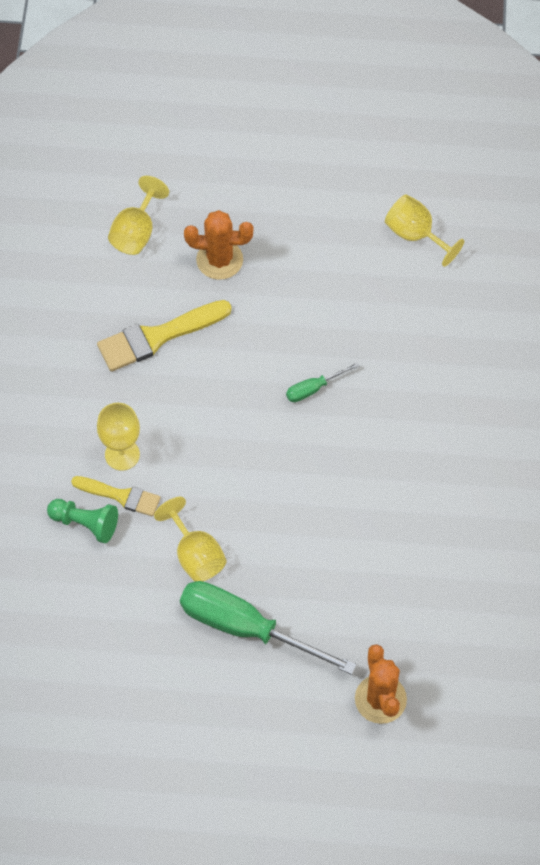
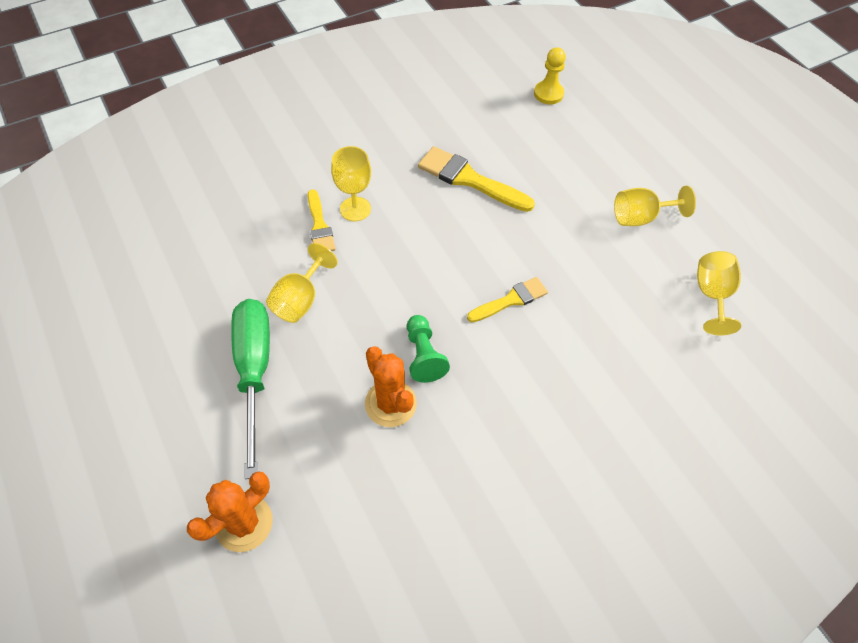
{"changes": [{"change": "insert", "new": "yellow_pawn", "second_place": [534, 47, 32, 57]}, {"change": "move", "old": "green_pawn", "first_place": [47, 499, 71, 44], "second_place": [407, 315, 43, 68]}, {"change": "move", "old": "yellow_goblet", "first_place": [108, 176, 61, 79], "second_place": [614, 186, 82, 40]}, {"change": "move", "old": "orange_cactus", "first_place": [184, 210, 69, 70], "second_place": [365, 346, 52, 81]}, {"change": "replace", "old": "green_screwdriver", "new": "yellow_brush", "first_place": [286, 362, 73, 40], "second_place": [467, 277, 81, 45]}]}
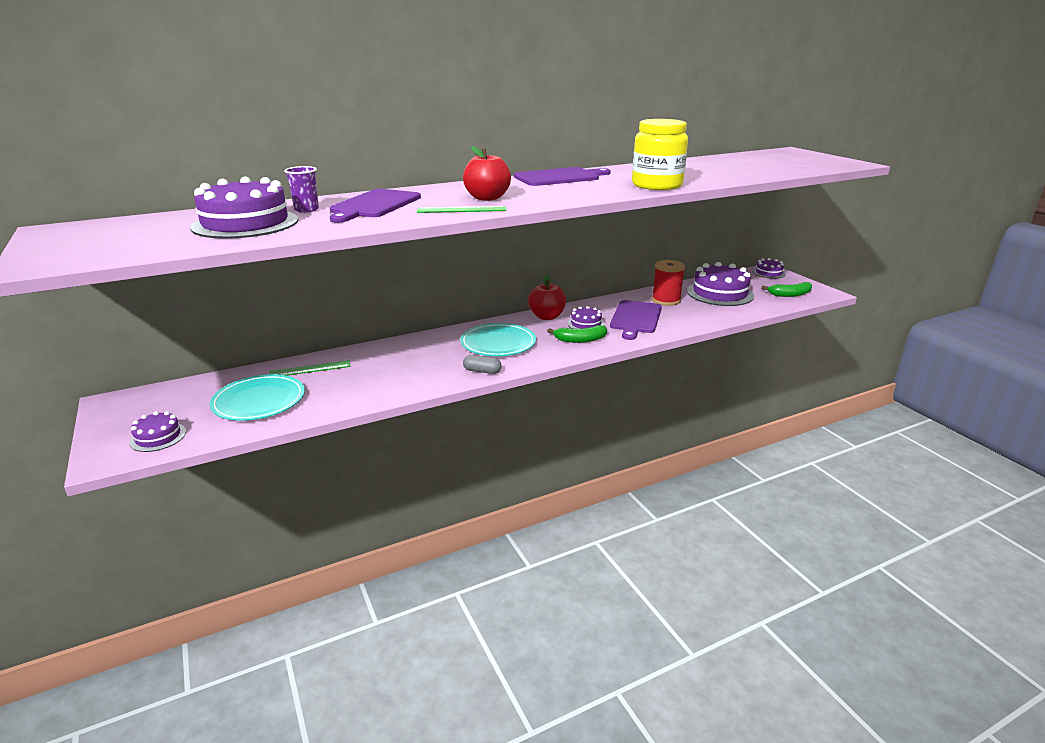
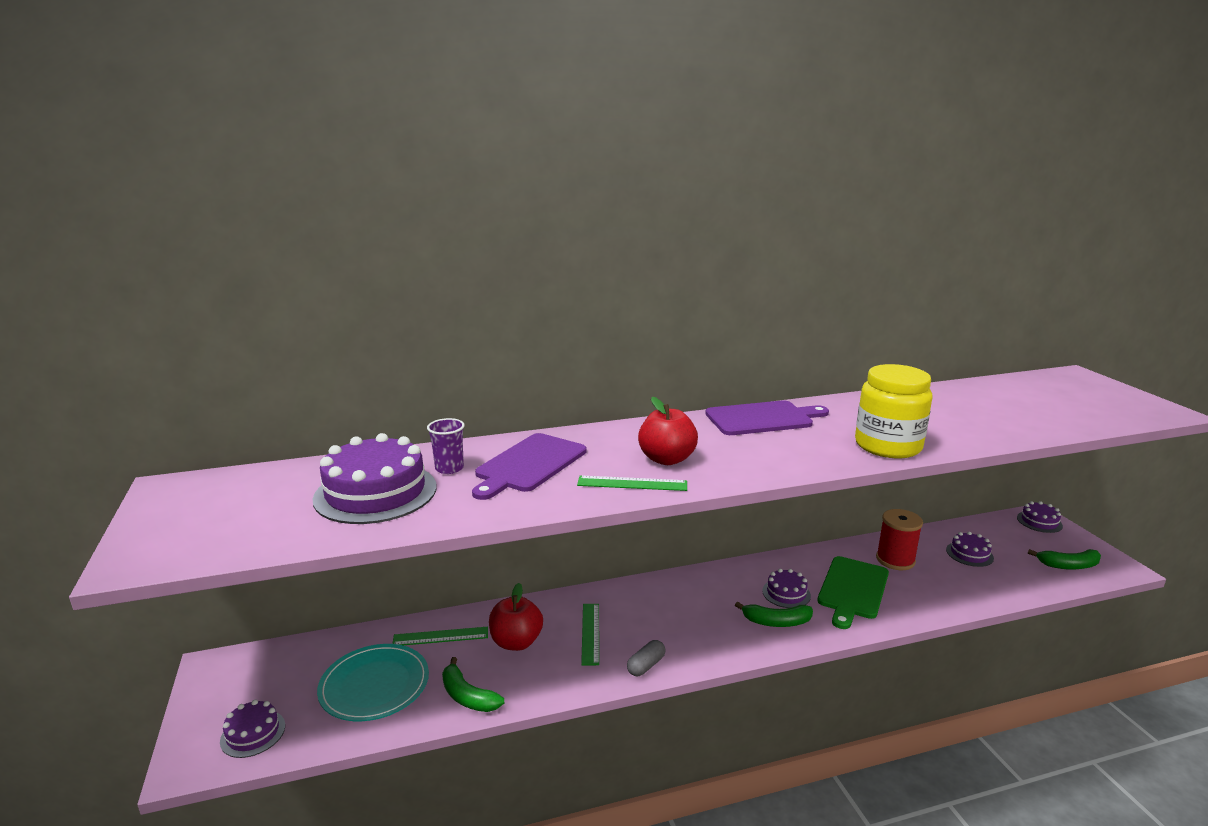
{"changes": [{"change": "delete", "old": "turquoise_plate", "first_place": [460, 323, 76, 33]}, {"change": "insert", "new": "green_banana", "second_place": [442, 657, 62, 55]}, {"change": "insert", "new": "green_ruler", "second_place": [581, 604, 18, 61]}, {"change": "move", "old": "red_apple", "first_place": [528, 275, 38, 45], "second_place": [489, 583, 54, 68]}, {"change": "recolor", "old": "purple_cutting_board", "new": "green_cutting_board", "first_place": [610, 300, 52, 40], "second_place": [817, 556, 72, 73]}, {"change": "rotate", "old": "grey_capsule", "first_place": [463, 355, 39, 19], "second_place": [627, 640, 39, 36], "degrees": -75}, {"change": "resize", "old": "purple_cake", "first_place": [687, 262, 67, 44], "second_place": [946, 531, 48, 36], "factor": 0.51}]}
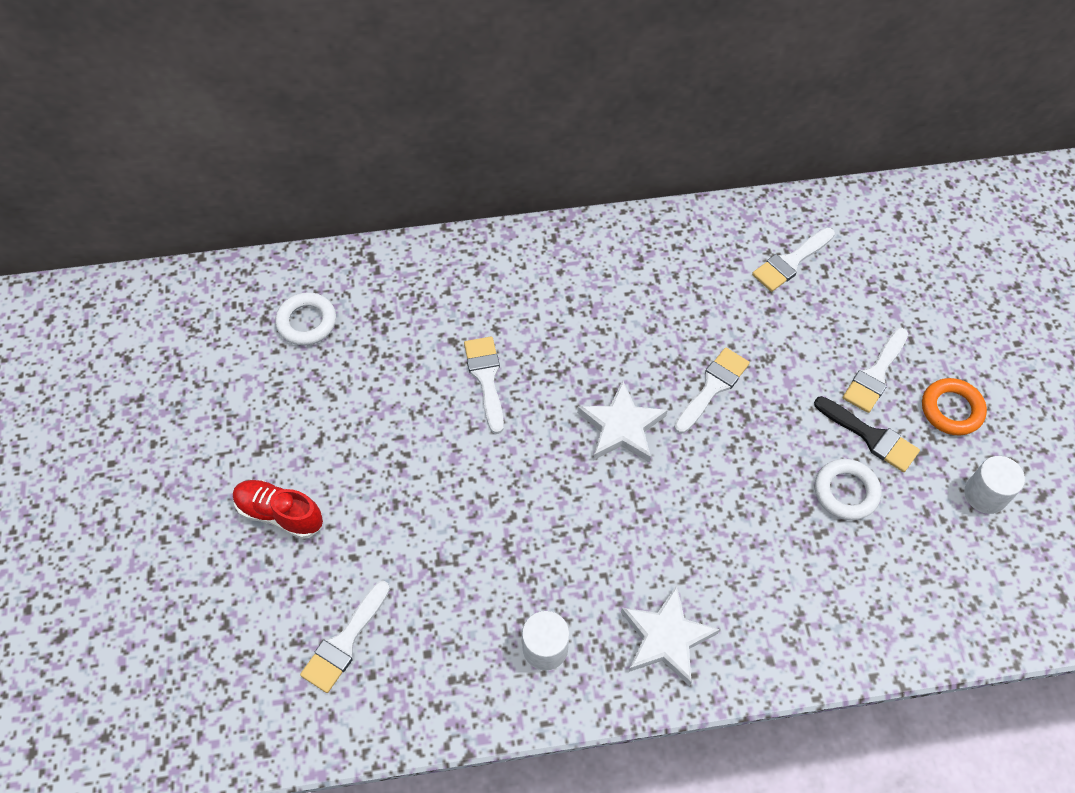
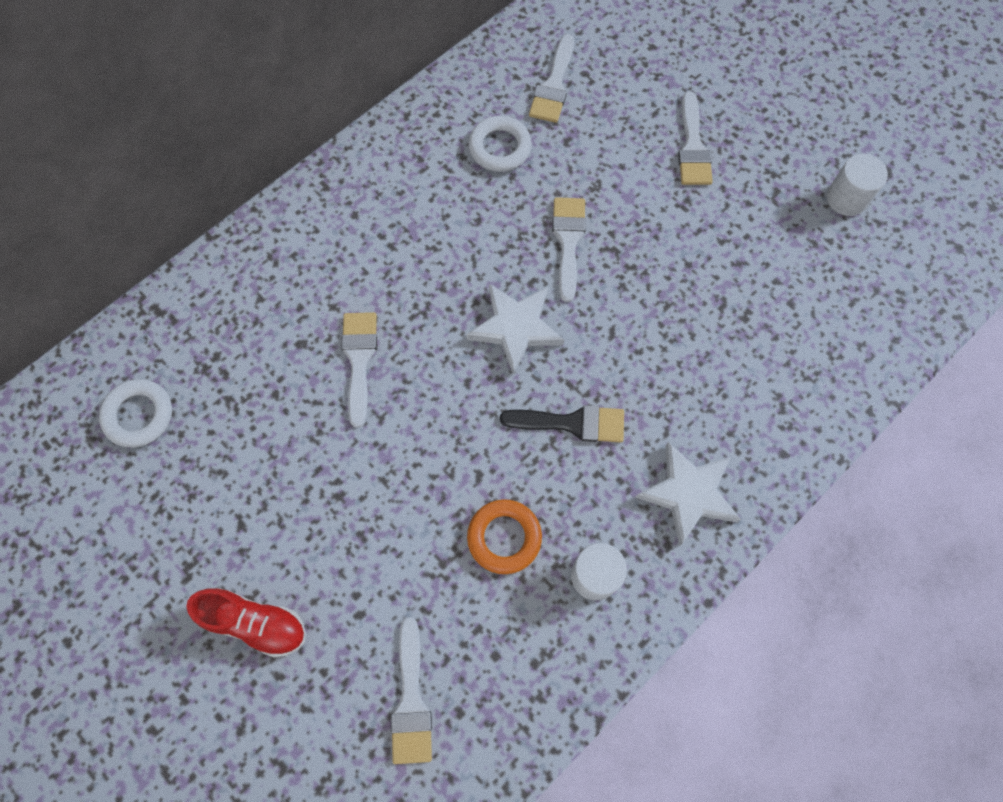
{"changes": [{"change": "move", "old": "black_brush", "first_place": [814, 396, 106, 76], "second_place": [500, 405, 124, 38]}, {"change": "move", "old": "white_ring", "first_place": [815, 459, 66, 61], "second_place": [468, 116, 64, 56]}, {"change": "move", "old": "orange_ring", "first_place": [922, 378, 65, 58], "second_place": [467, 499, 75, 75]}, {"change": "rotate", "old": "red_shoe", "first_place": [233, 480, 90, 59], "second_place": [186, 588, 120, 69], "degrees": -150}, {"change": "rotate", "old": "white_brush", "first_place": [464, 337, 40, 97], "second_place": [341, 312, 36, 116], "degrees": 45}]}
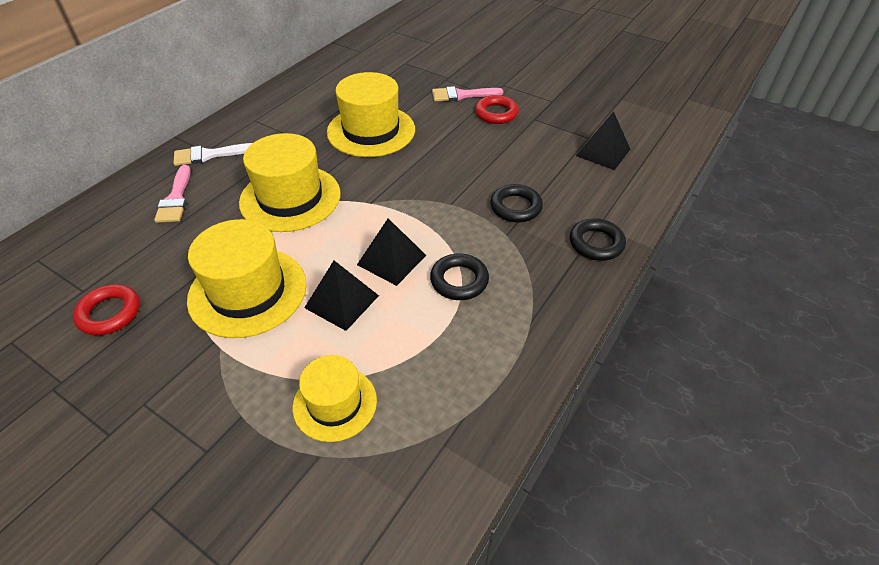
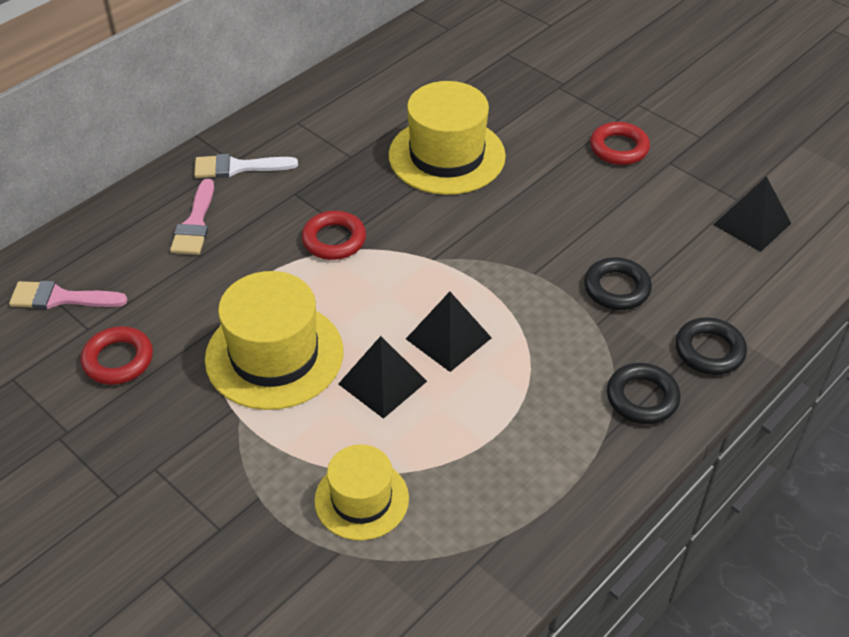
{"changes": [{"change": "move", "old": "black_ring", "first_place": [430, 254, 59, 46], "second_place": [607, 363, 74, 61]}, {"change": "move", "old": "pink_brush", "first_place": [432, 86, 71, 16], "second_place": [9, 281, 119, 28]}, {"change": "replace", "old": "yellow_hat", "new": "red_ring", "first_place": [239, 133, 102, 99], "second_place": [301, 211, 65, 49]}]}
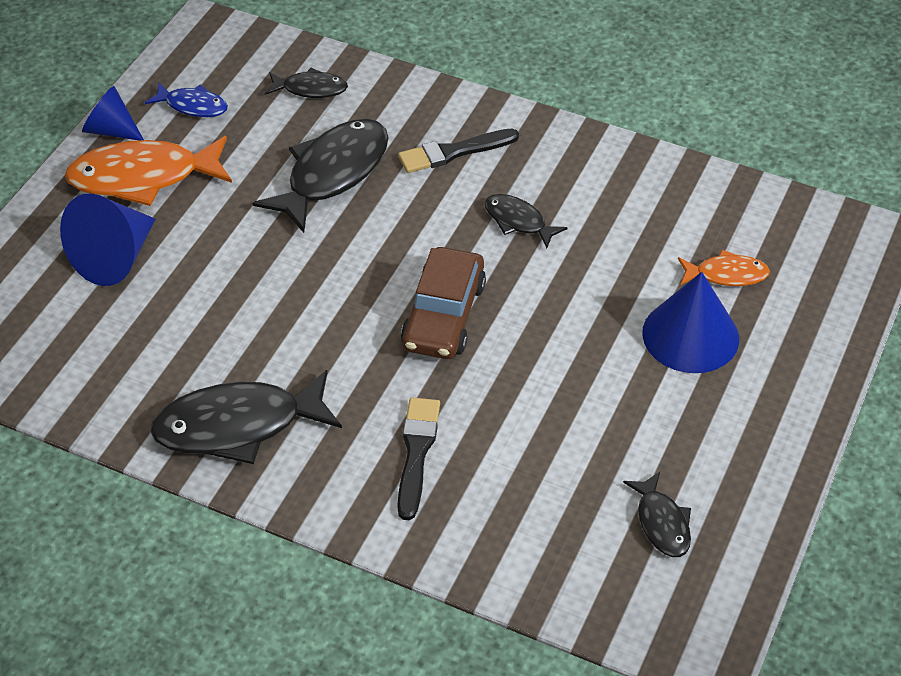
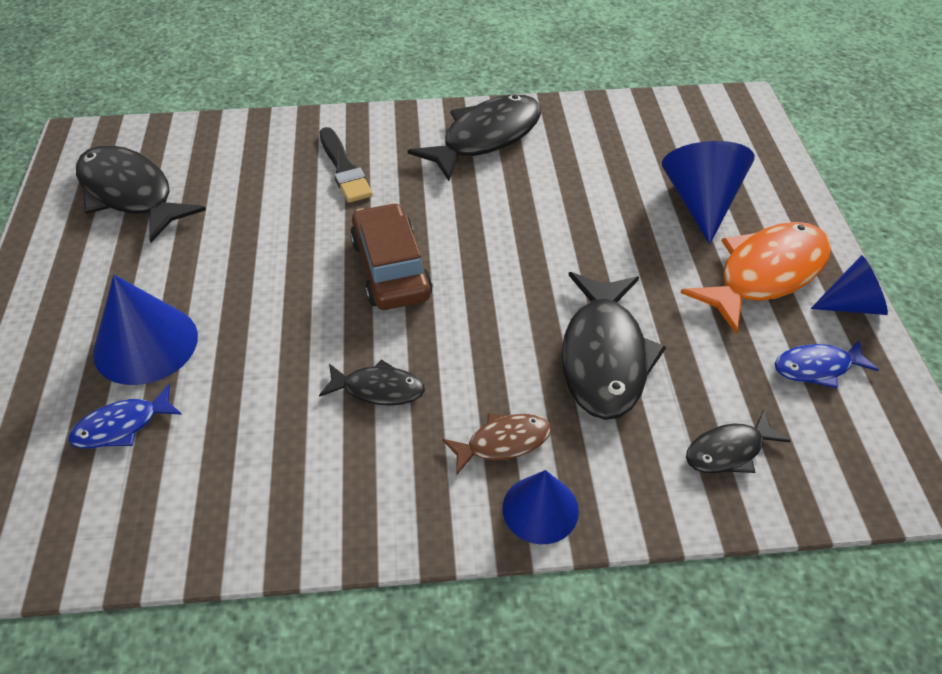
{"changes": [{"change": "insert", "new": "blue_cone", "second_place": [502, 470, 77, 74]}, {"change": "replace", "old": "black_brush", "new": "brown_fish", "first_place": [398, 129, 121, 44], "second_place": [442, 413, 109, 62]}, {"change": "recolor", "old": "orange_fish", "new": "blue_fish", "first_place": [678, 250, 92, 36], "second_place": [68, 384, 114, 64]}, {"change": "resize", "old": "black_fish", "first_place": [623, 472, 68, 85], "second_place": [76, 145, 130, 98], "factor": 1.9}]}
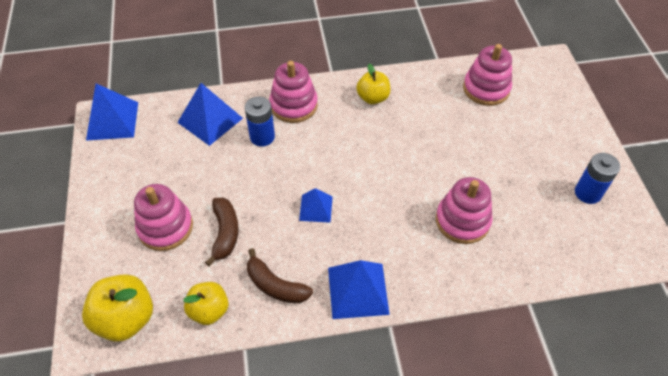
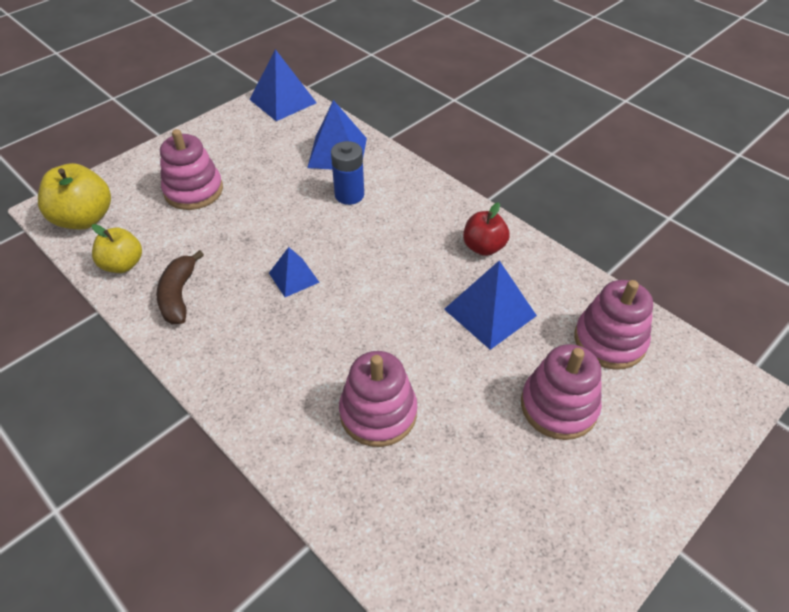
{"changes": [{"change": "delete", "old": "brown_banana", "first_place": [205, 197, 34, 69]}, {"change": "delete", "old": "blue_battery", "first_place": [575, 153, 45, 51]}, {"change": "move", "old": "pink_stacking_toy", "first_place": [269, 61, 49, 62], "second_place": [521, 344, 81, 96]}, {"change": "move", "old": "blue_pyramid", "first_place": [328, 260, 62, 59], "second_place": [444, 260, 93, 90]}, {"change": "recolor", "old": "yellow_apple", "new": "red_apple", "first_place": [356, 64, 34, 40], "second_place": [463, 202, 46, 54]}]}
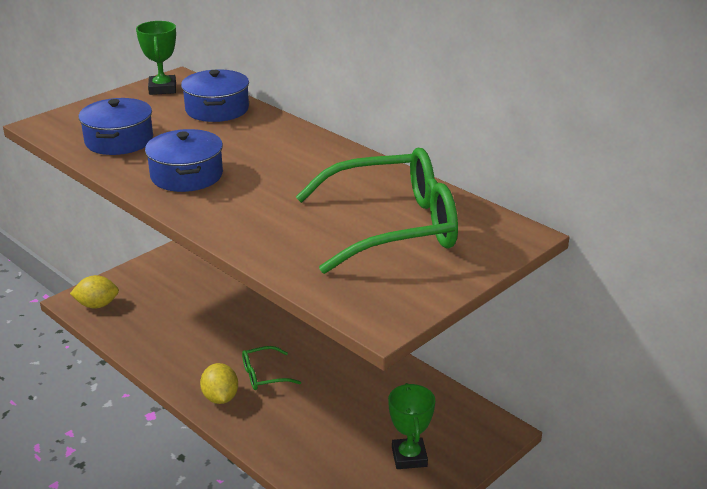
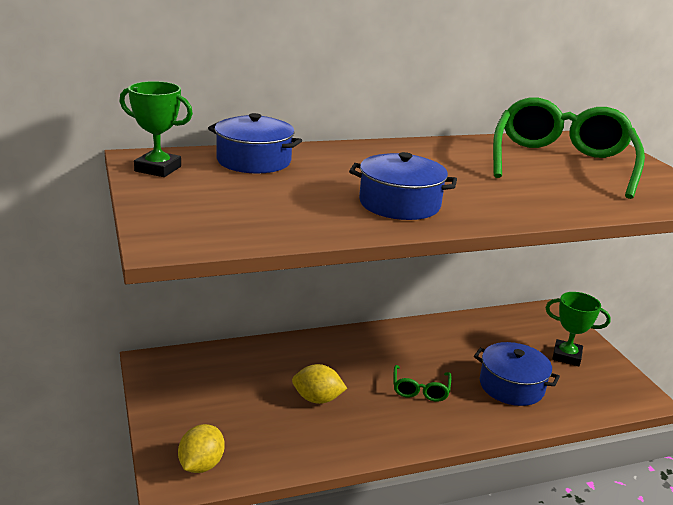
{"changes": [{"change": "move", "old": "blue_pot", "first_place": [79, 98, 74, 57], "second_place": [474, 342, 86, 64]}, {"change": "move", "old": "yellow_lemon", "first_place": [200, 363, 38, 41], "second_place": [292, 364, 55, 40]}]}
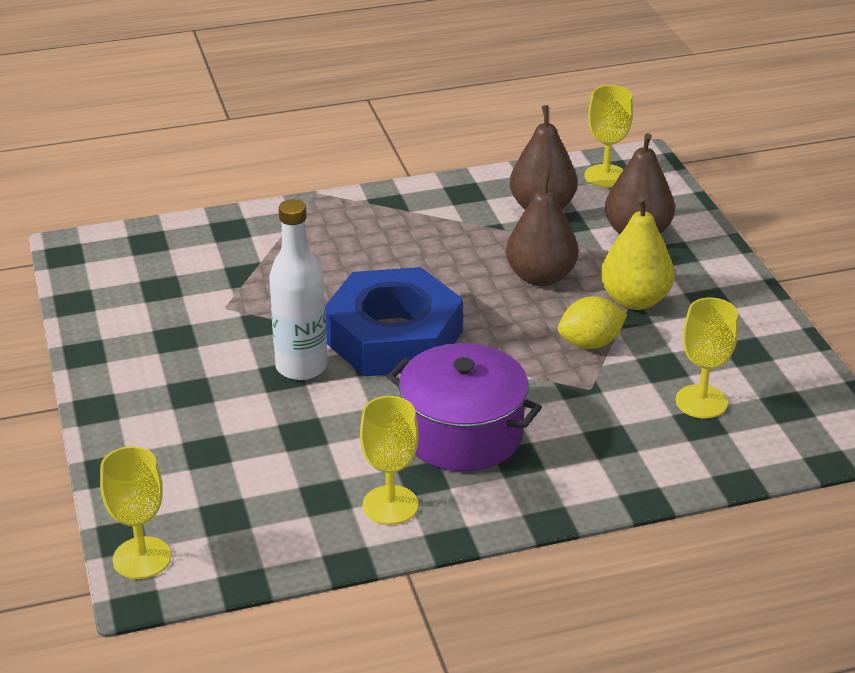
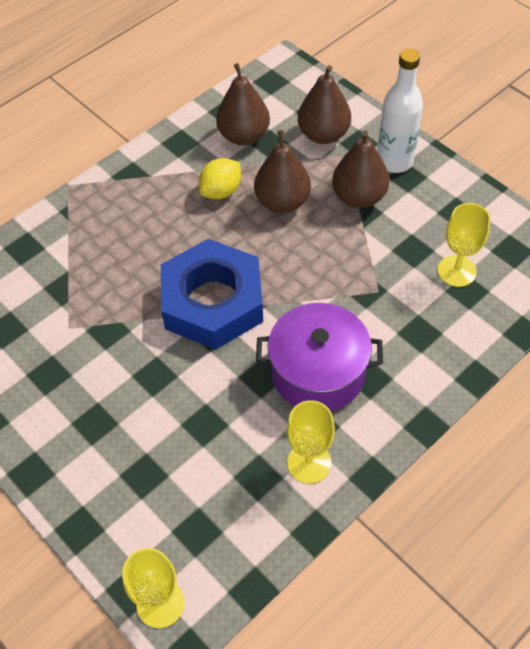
{"changes": [{"change": "delete", "old": "yellow_goblet", "first_place": [585, 85, 48, 103]}, {"change": "move", "old": "white_bottle", "first_place": [269, 199, 59, 181], "second_place": [378, 48, 45, 125]}, {"change": "move", "old": "yellow_lemon", "first_place": [558, 296, 70, 53], "second_place": [199, 158, 42, 41]}, {"change": "recolor", "old": "yellow_pear", "new": "brown_pear", "first_place": [601, 196, 74, 114], "second_place": [332, 131, 57, 77]}]}
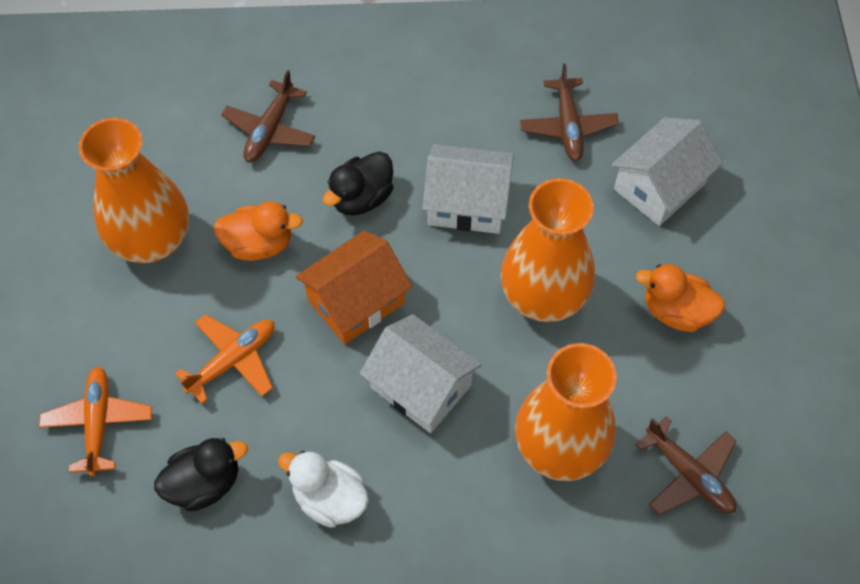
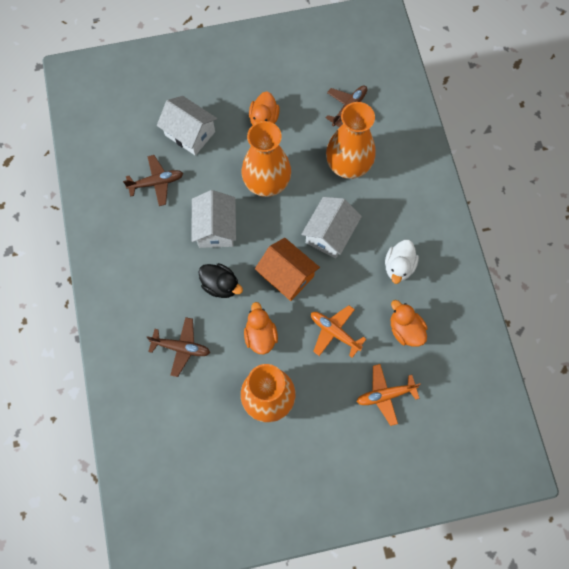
{"changes": [{"change": "recolor", "old": "black_duck", "new": "orange_duck", "first_place": [154, 438, 94, 73], "second_place": [391, 300, 36, 46]}]}
